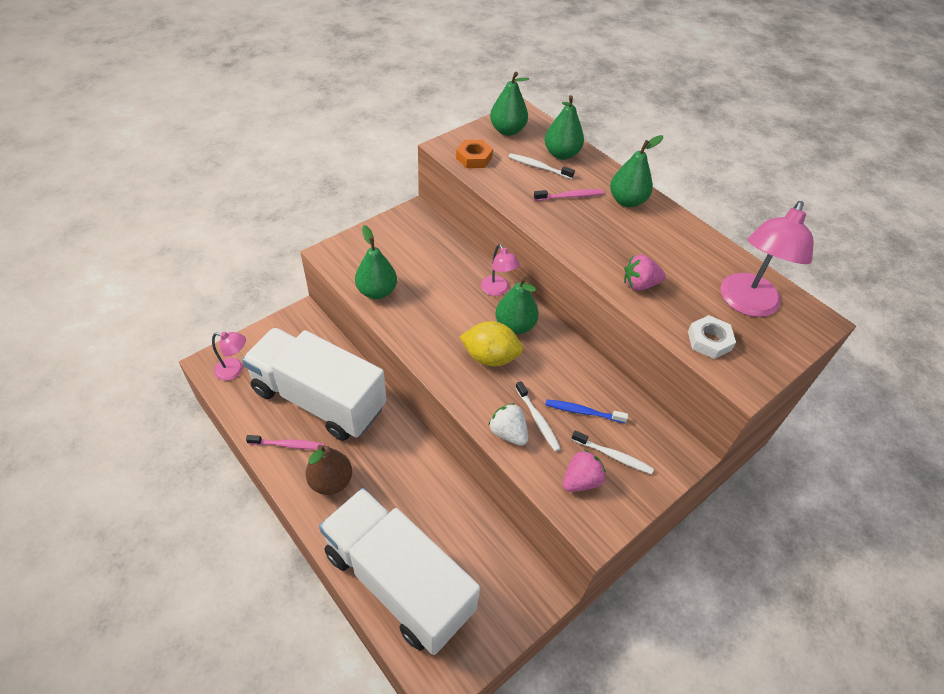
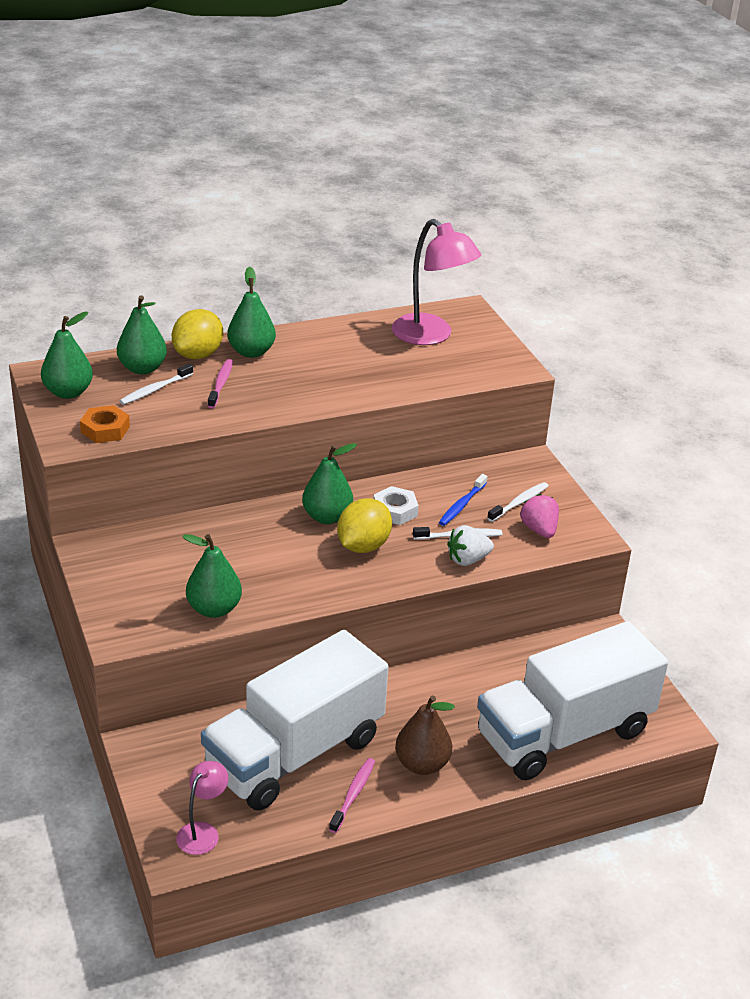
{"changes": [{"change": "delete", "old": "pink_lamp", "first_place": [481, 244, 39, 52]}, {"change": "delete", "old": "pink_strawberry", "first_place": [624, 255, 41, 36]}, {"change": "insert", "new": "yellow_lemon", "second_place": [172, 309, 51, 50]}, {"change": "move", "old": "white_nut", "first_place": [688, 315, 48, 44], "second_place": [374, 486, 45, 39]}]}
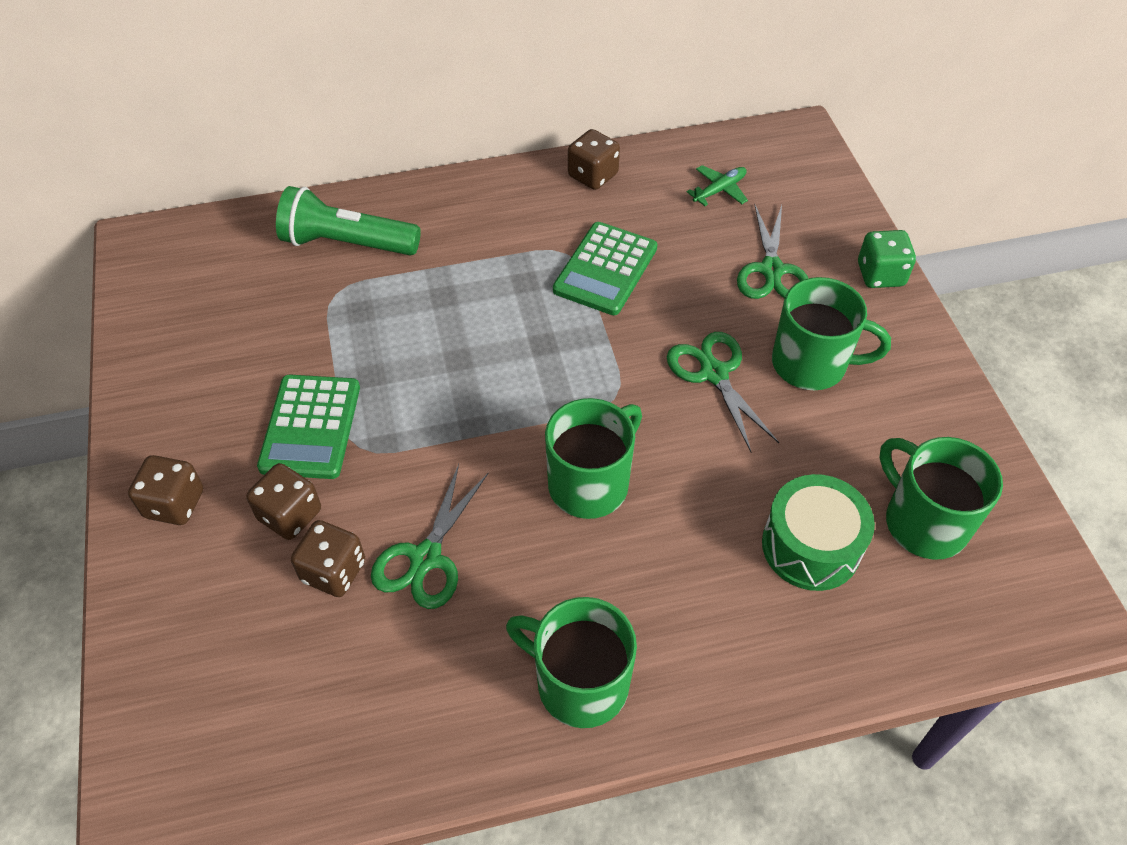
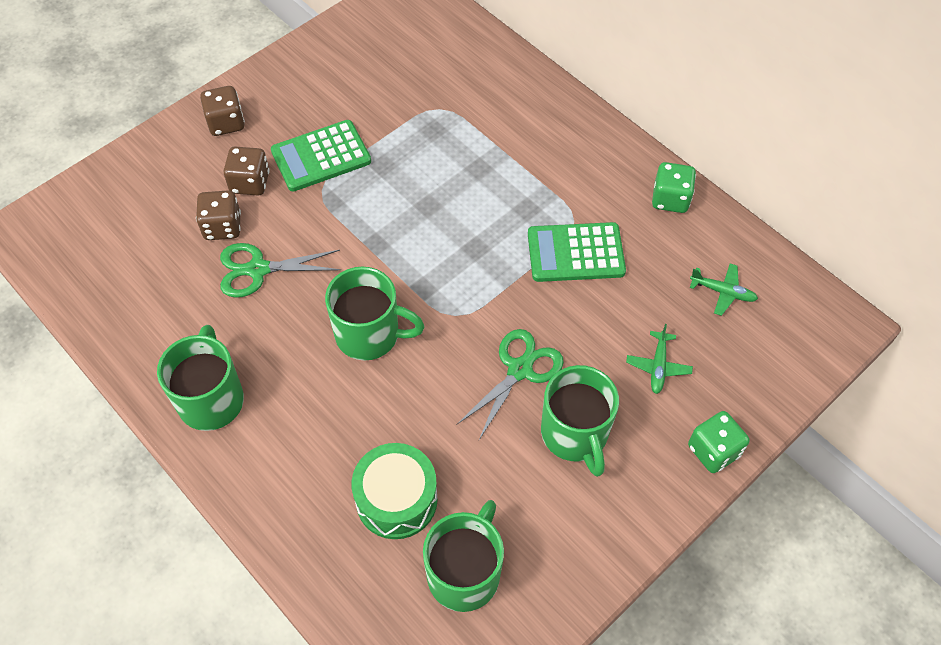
{"changes": [{"change": "delete", "old": "green_flashlight", "first_place": [276, 186, 145, 69]}, {"change": "replace", "old": "green_scissors", "new": "green_plane", "first_place": [737, 204, 72, 95], "second_place": [626, 324, 67, 70]}, {"change": "recolor", "old": "brown_dice", "new": "green_dice", "first_place": [568, 129, 52, 61], "second_place": [652, 162, 44, 51]}]}
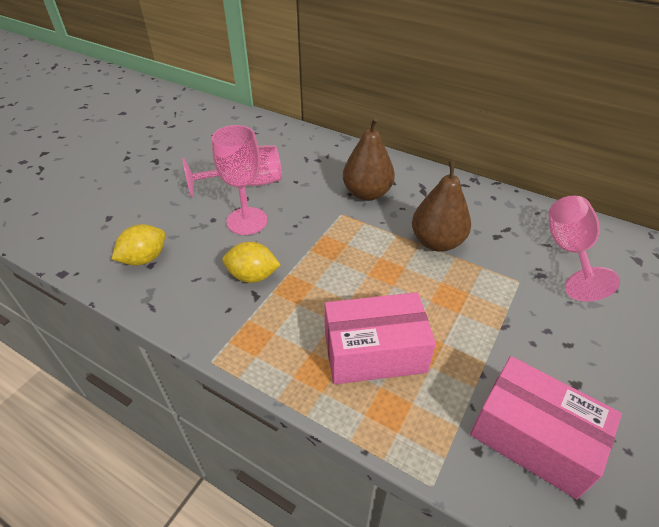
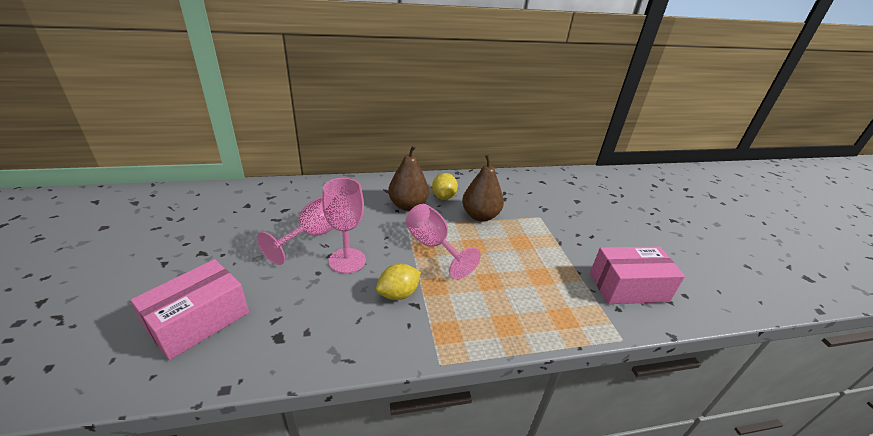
{"changes": [{"change": "move", "old": "yellow_lemon", "first_place": [112, 224, 53, 42], "second_place": [432, 173, 26, 27]}, {"change": "move", "old": "pink_box", "first_place": [325, 292, 111, 92], "second_place": [130, 259, 119, 101]}, {"change": "move", "old": "pink_goblet", "first_place": [548, 196, 72, 106], "second_place": [405, 204, 76, 75]}]}
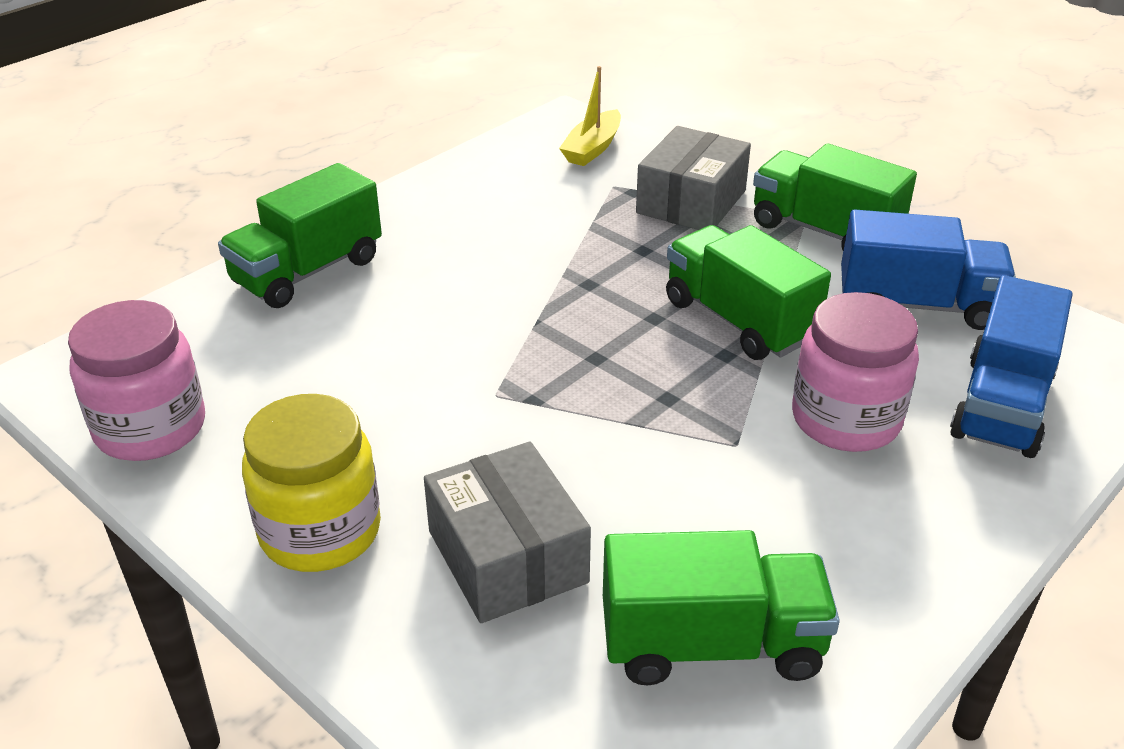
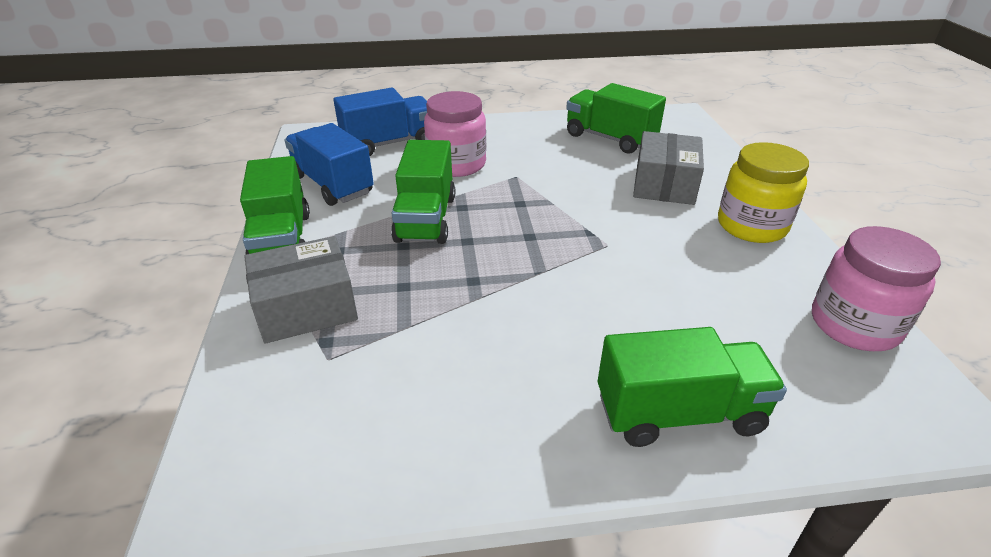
{"changes": [{"change": "delete", "old": "yellow_boat", "first_place": [559, 66, 62, 100]}]}
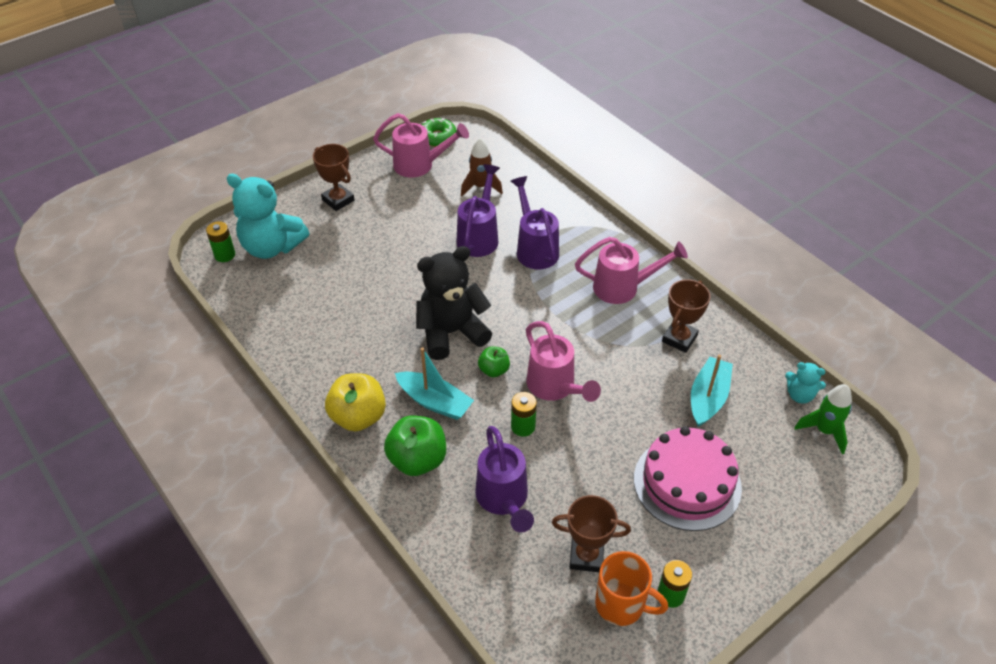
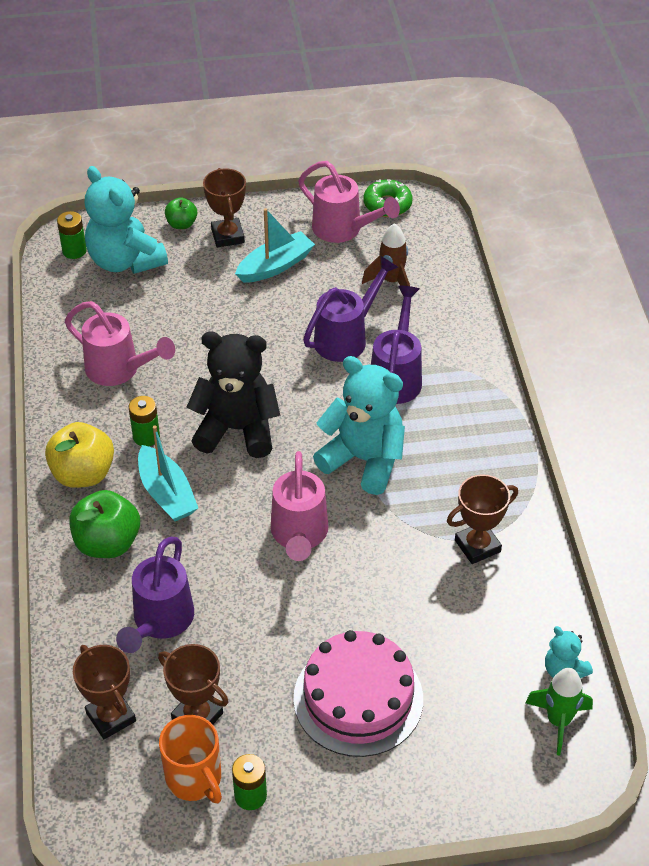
{"changes": [{"change": "insert", "new": "brown_trophy", "second_place": [73, 645, 63, 94]}, {"change": "insert", "new": "turquoise_teddy_bear", "second_place": [313, 356, 92, 139]}, {"change": "move", "old": "green_apple", "first_place": [478, 347, 32, 30], "second_place": [165, 197, 32, 32]}, {"change": "move", "old": "green_battery", "first_place": [511, 392, 26, 45], "second_place": [129, 396, 31, 50]}, {"change": "move", "old": "pink_watering_can", "first_place": [575, 237, 113, 67], "second_place": [65, 301, 110, 85]}, {"change": "move", "old": "turquoise_boat", "first_place": [691, 355, 42, 72], "second_place": [235, 208, 80, 75]}]}
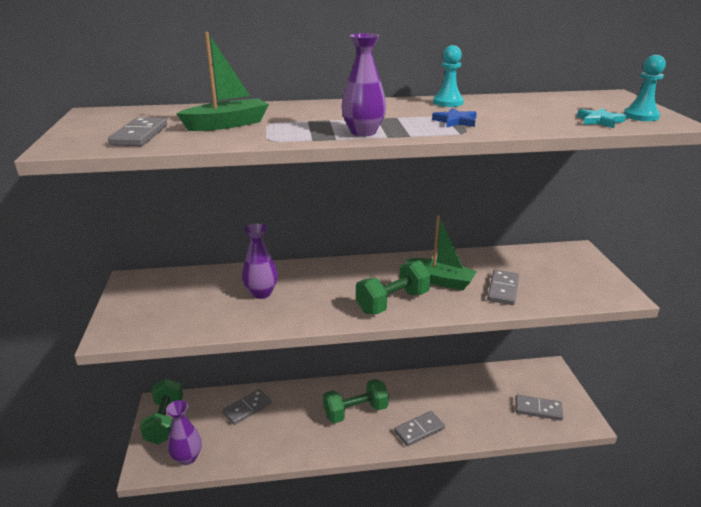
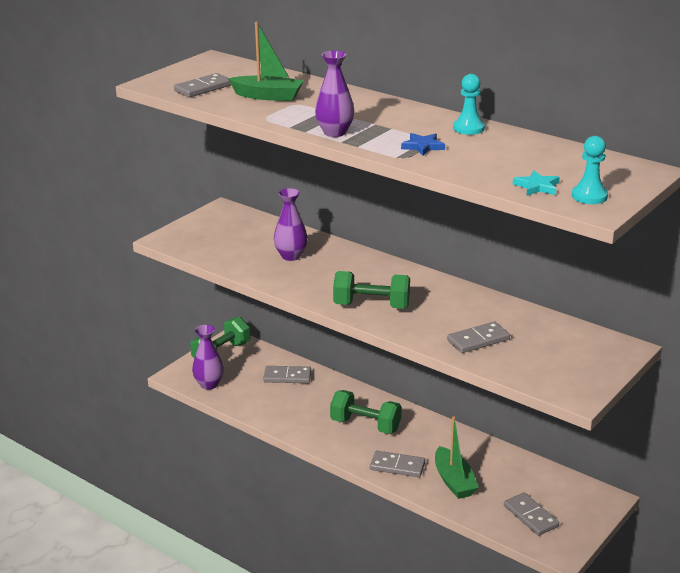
{"changes": [{"change": "move", "old": "green_boat", "first_place": [405, 215, 72, 75], "second_place": [435, 416, 44, 83]}]}
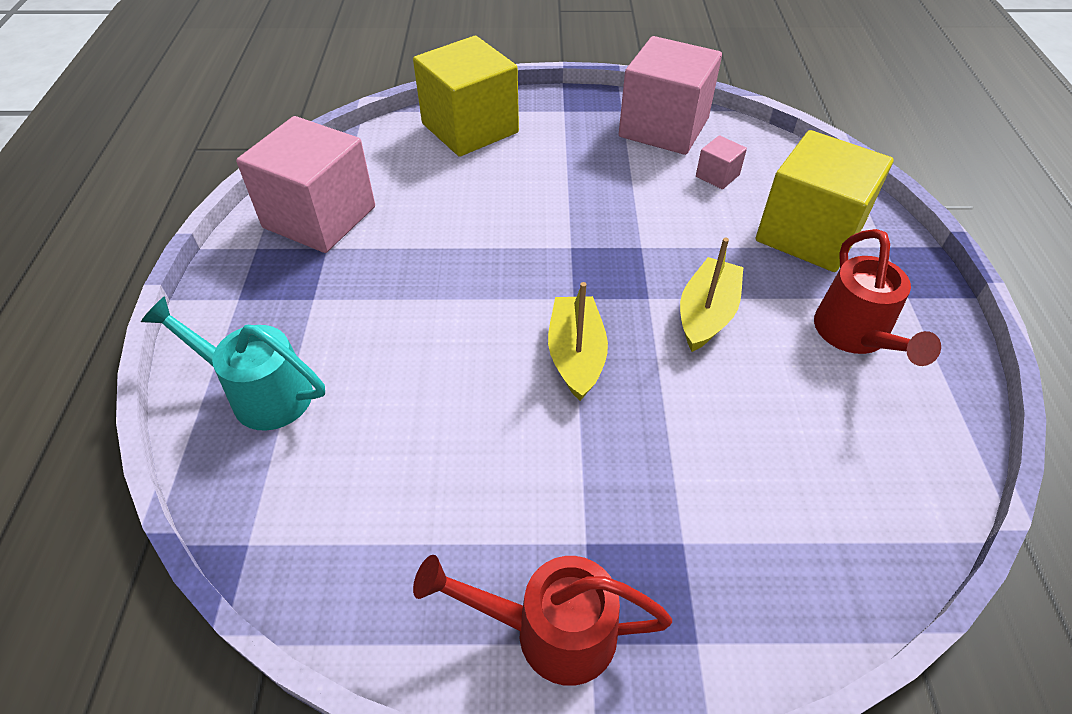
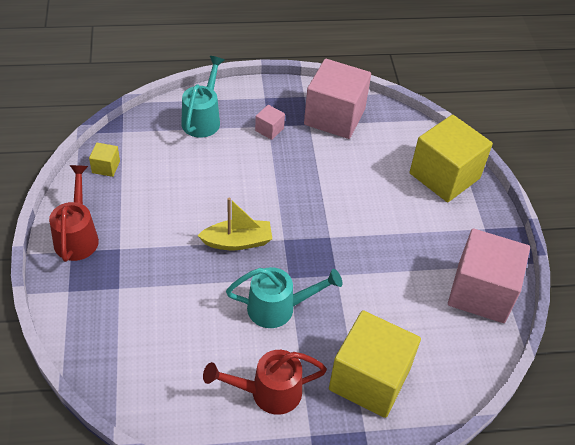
{"changes": [{"change": "insert", "new": "yellow_cube", "second_place": [89, 143, 31, 34]}, {"change": "move", "old": "pink_cube", "first_place": [696, 135, 51, 54], "second_place": [255, 105, 30, 35]}, {"change": "replace", "old": "yellow_boat", "new": "turquoise_watering_can", "first_place": [680, 238, 63, 114], "second_place": [226, 267, 116, 61]}]}
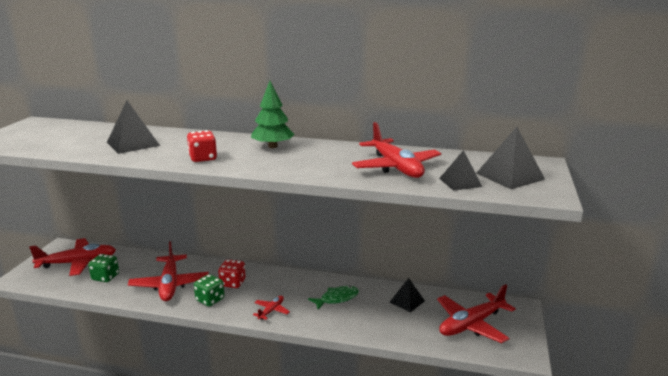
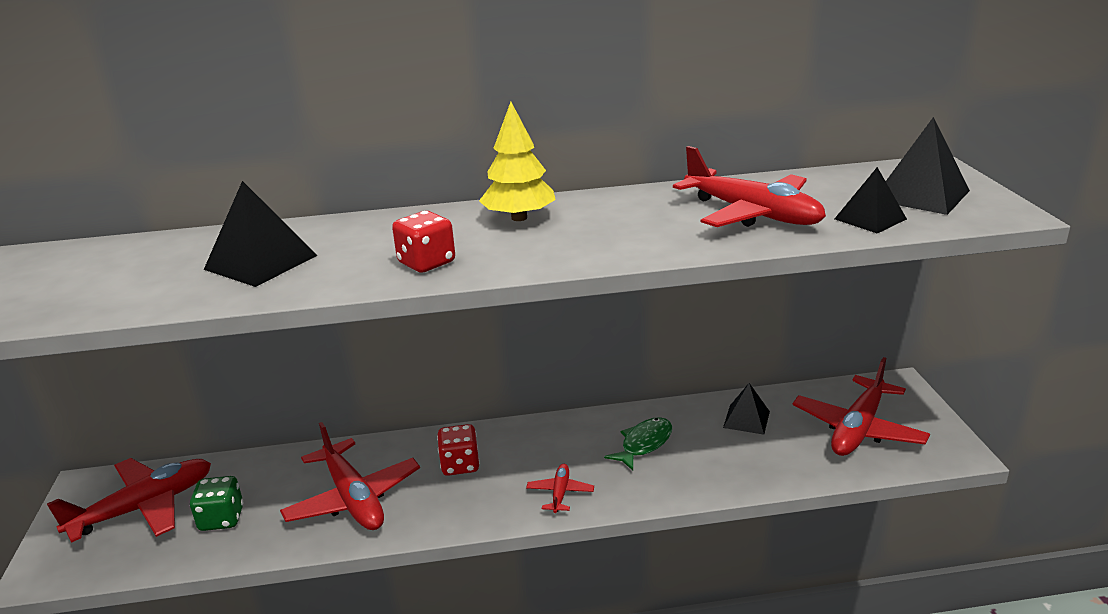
{"changes": [{"change": "delete", "old": "green_dice", "first_place": [194, 274, 30, 32]}, {"change": "recolor", "old": "green_tree", "new": "yellow_tree", "first_place": [251, 81, 44, 67], "second_place": [479, 102, 77, 119]}]}
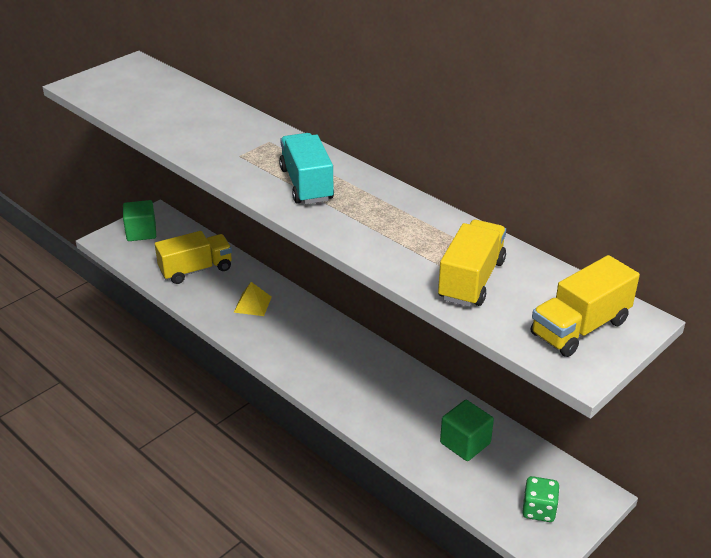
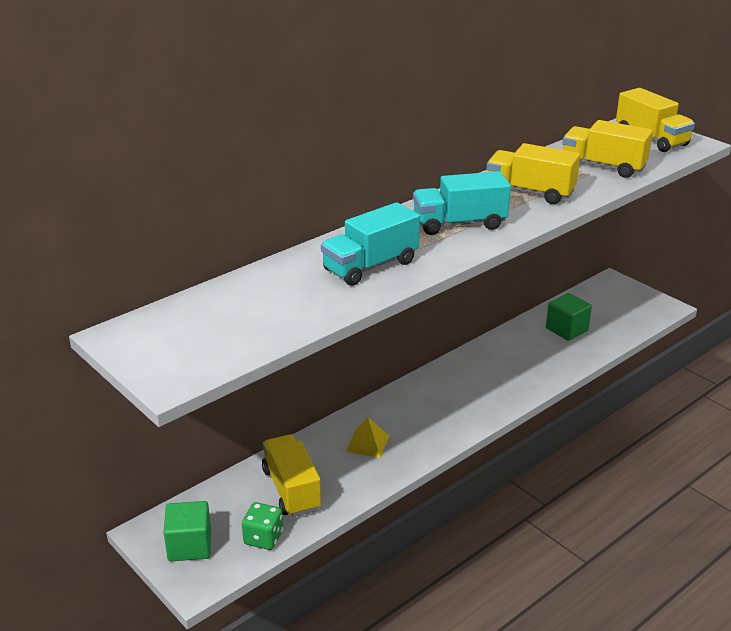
{"changes": [{"change": "insert", "new": "turquoise_truck", "second_place": [321, 202, 99, 84]}, {"change": "insert", "new": "yellow_truck", "second_place": [487, 143, 93, 61]}, {"change": "move", "old": "green_dice", "first_place": [522, 476, 38, 46], "second_place": [242, 502, 41, 48]}]}
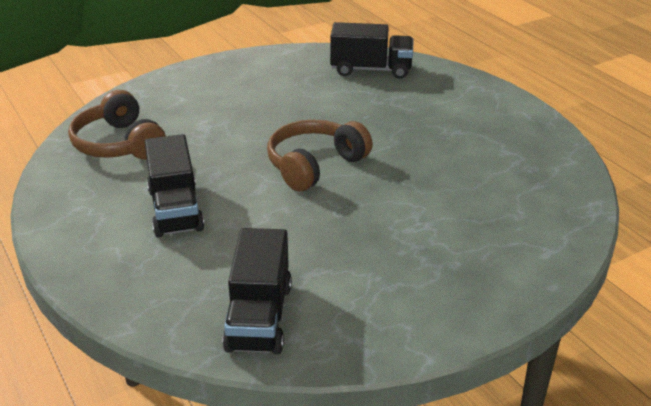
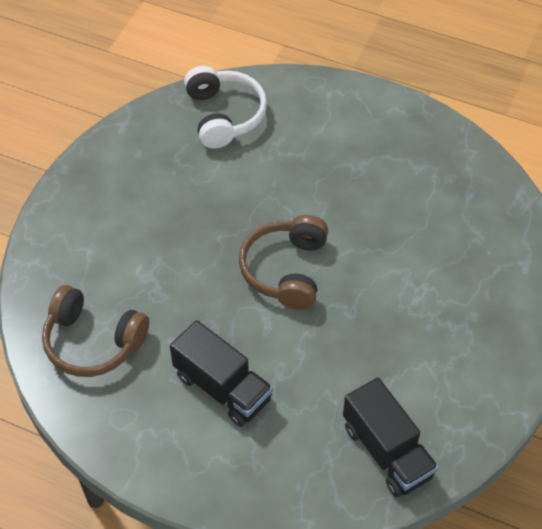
{"changes": [{"change": "replace", "old": "black_truck", "new": "white_headphones", "first_place": [330, 22, 83, 57], "second_place": [184, 66, 83, 83]}]}
